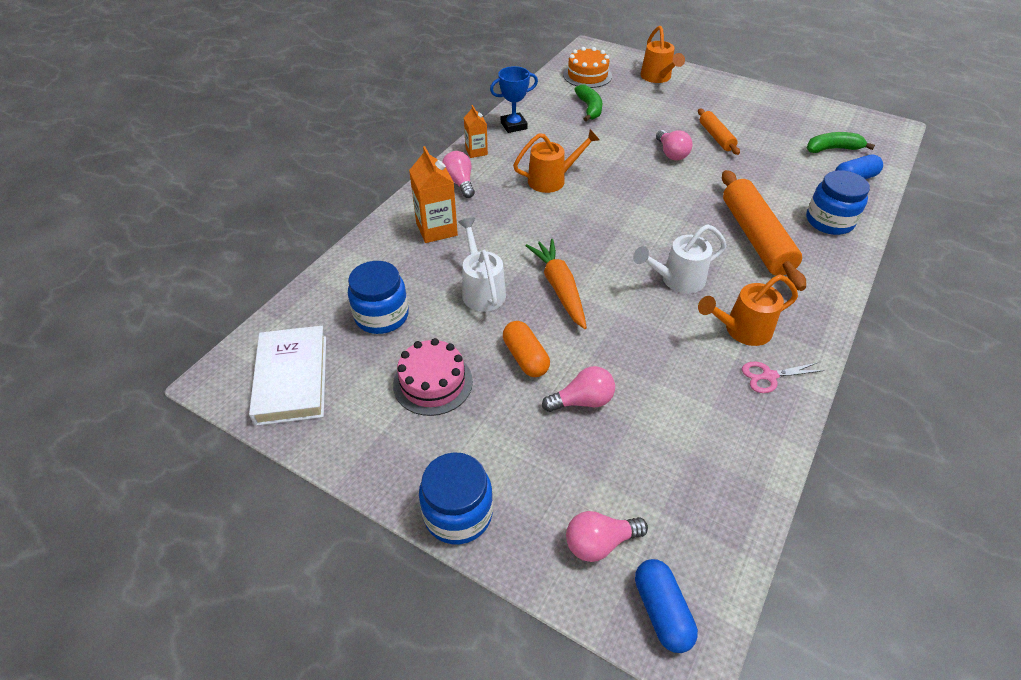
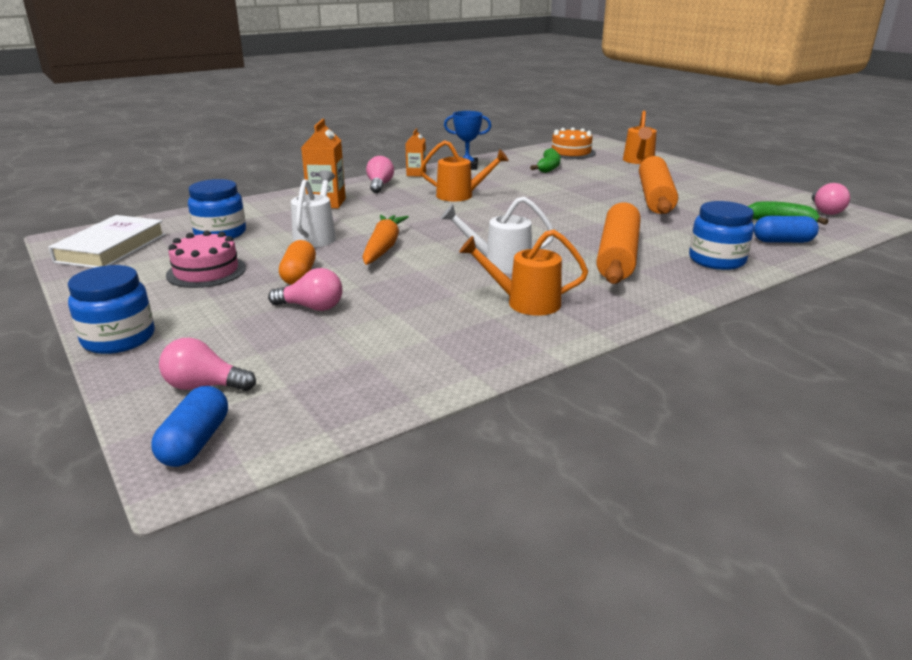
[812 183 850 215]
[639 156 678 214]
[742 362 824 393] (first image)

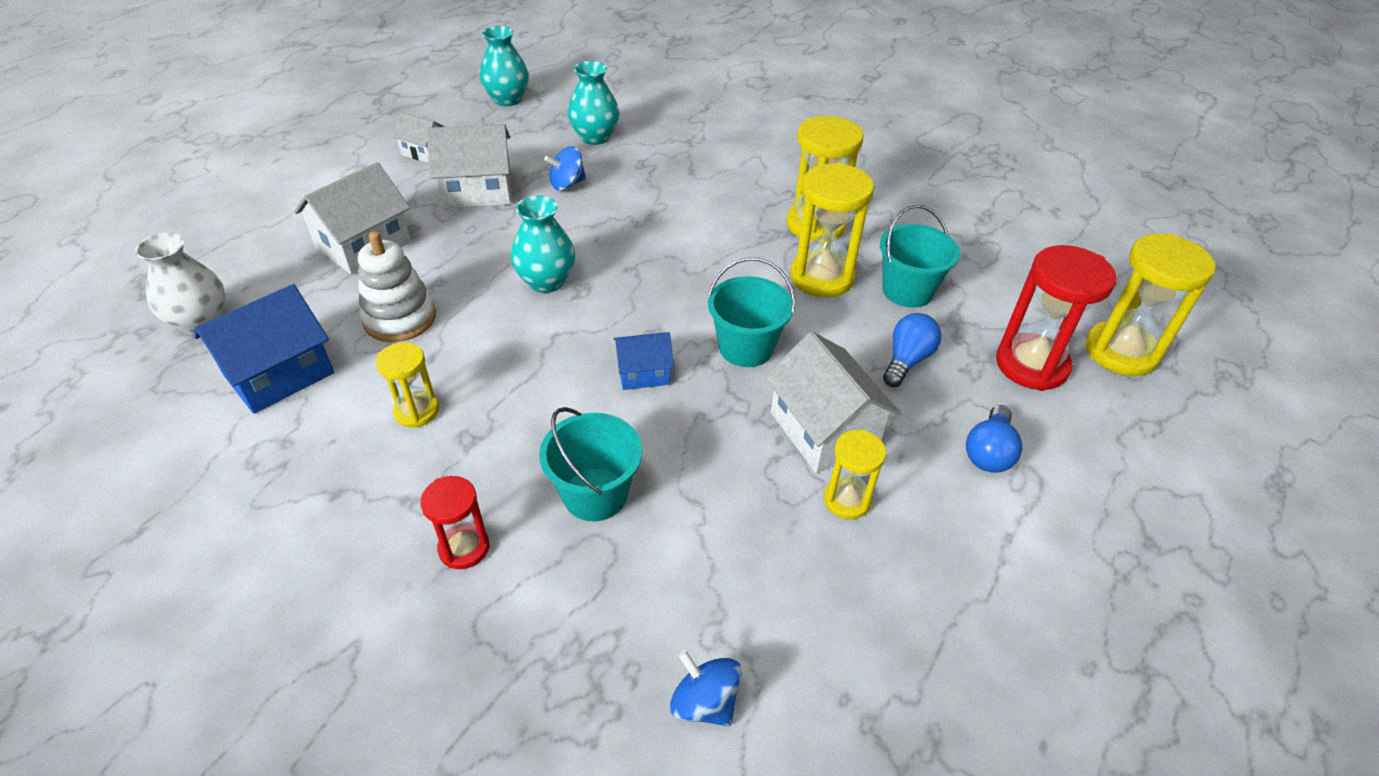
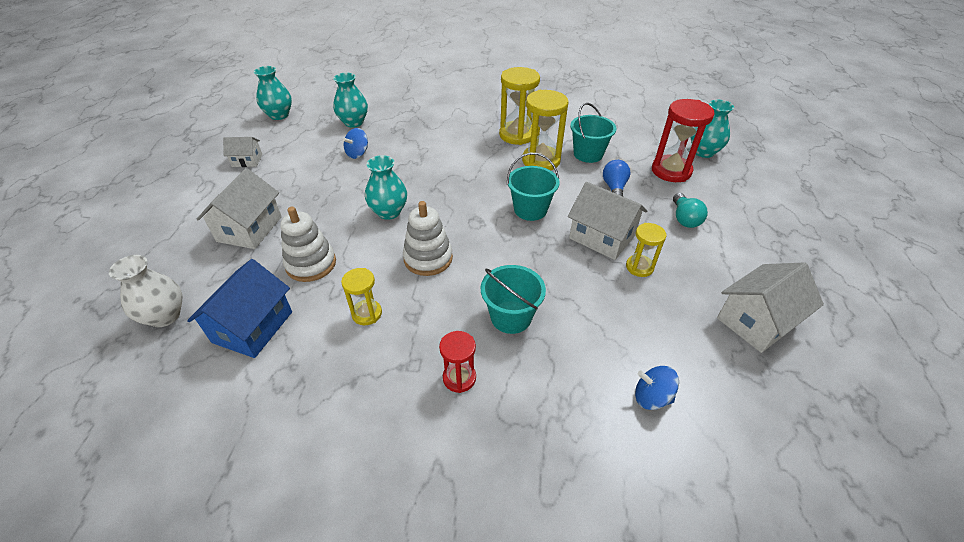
[717 262 824 353]
[613 332 674 390] (first image)
[673 193 708 228]
[691 100 734 158]
[403 201 453 276]

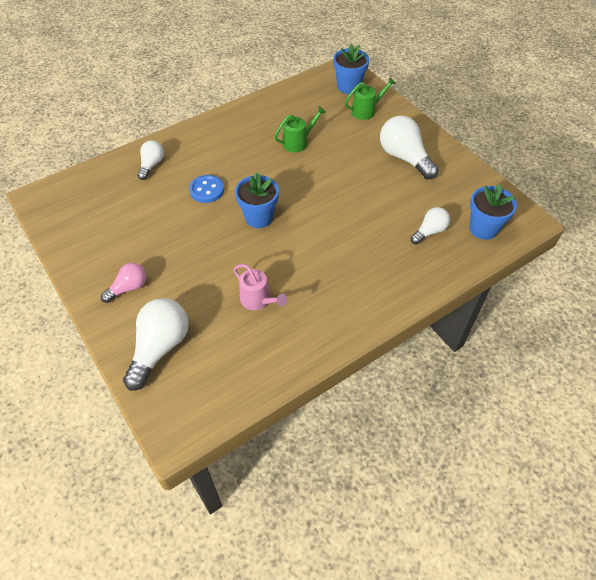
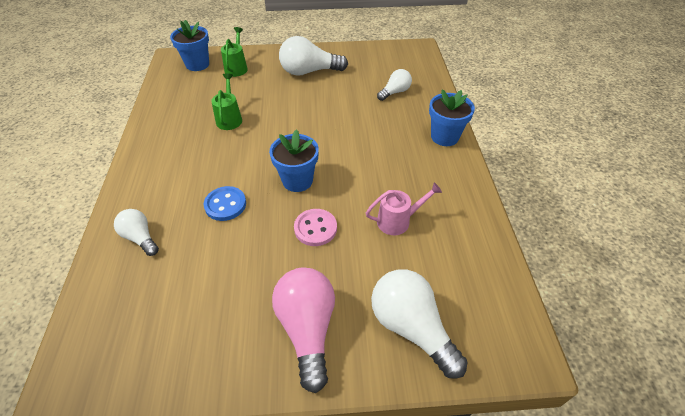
[272 268 335 393]
[377 69 412 101]
[429 90 475 146]
[294 209 337 246]

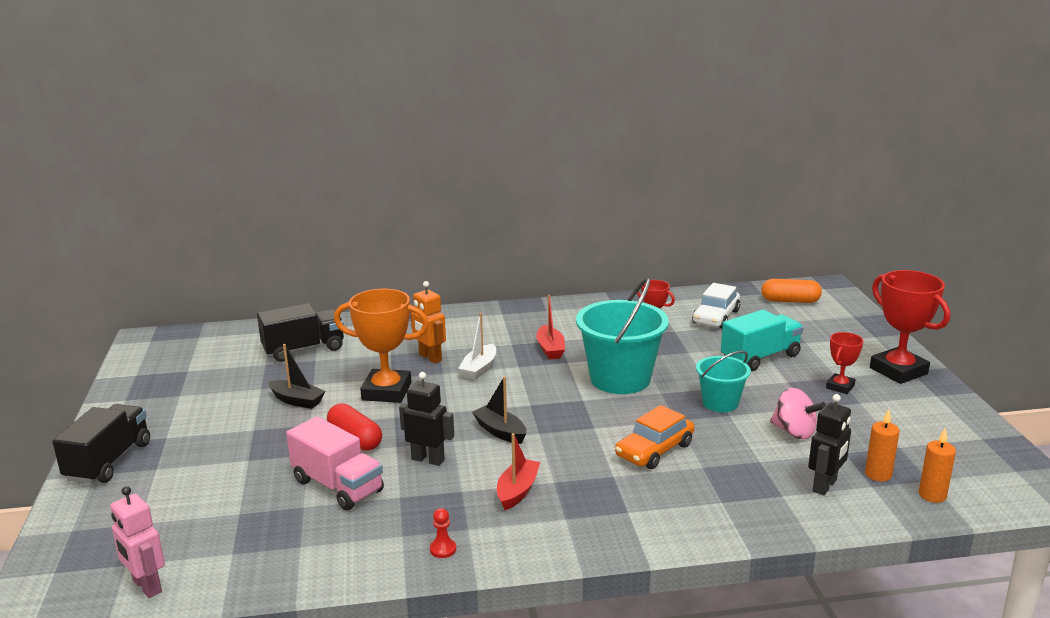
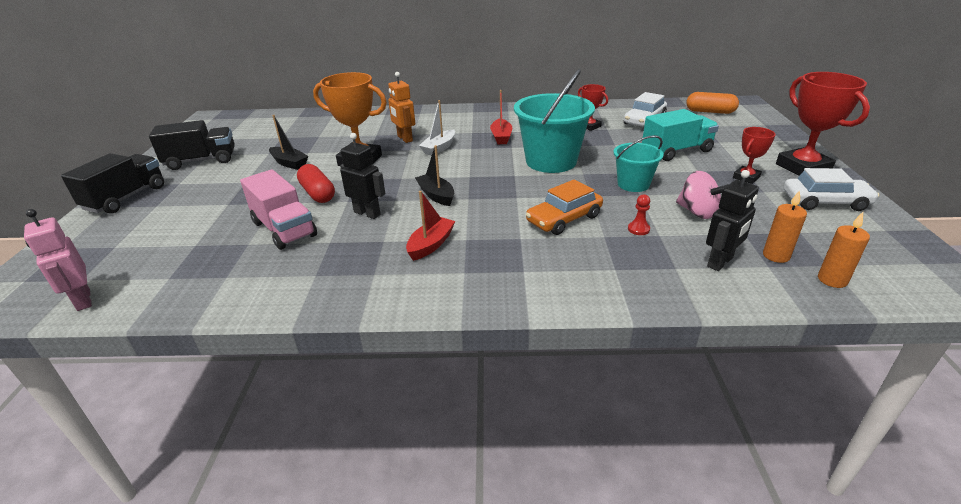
[149 120 235 170]
[628 194 650 235]
[784 168 879 211]

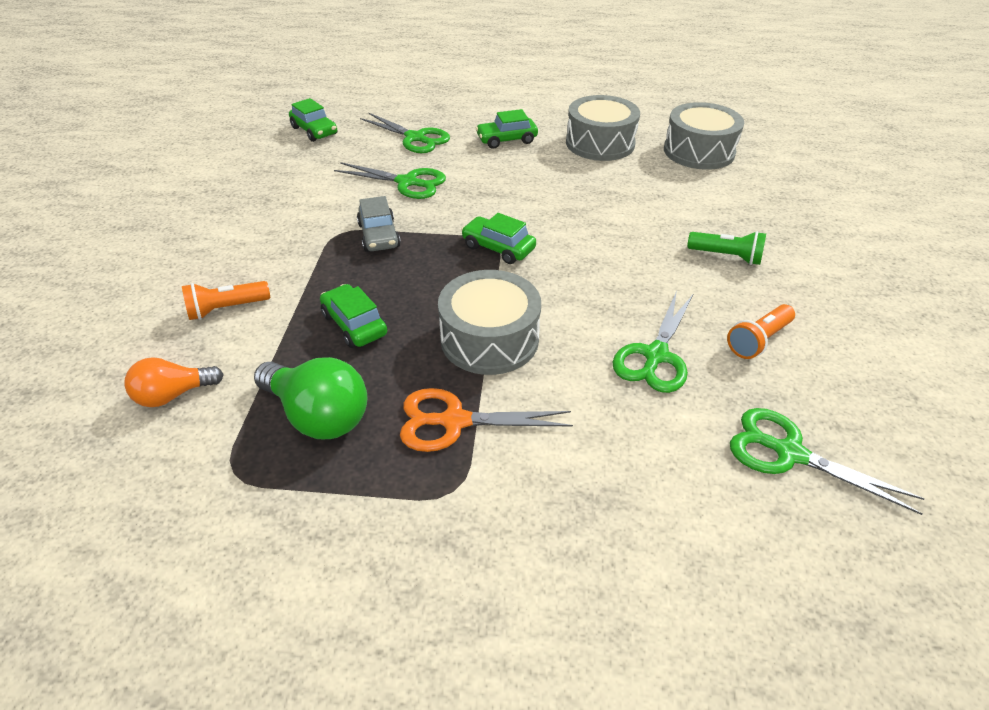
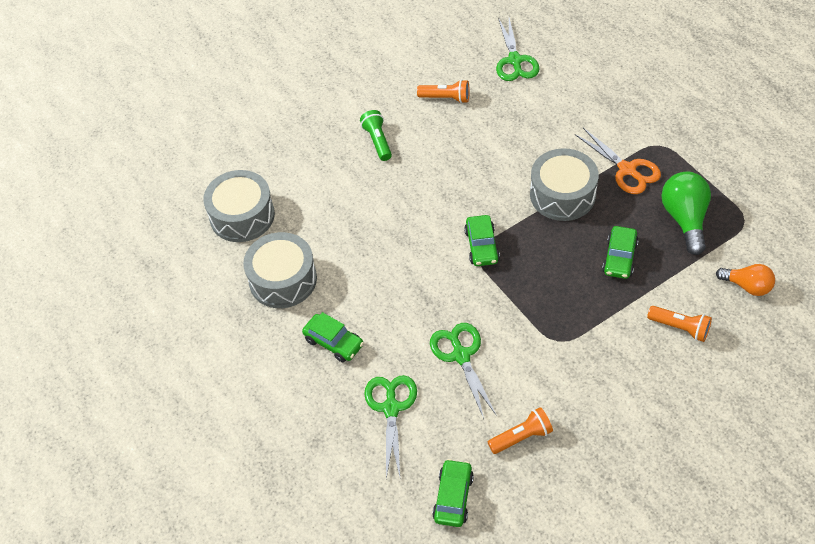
[357 196 401 252] (first image)
[612 291 693 393] (first image)
[488 407 553 454]

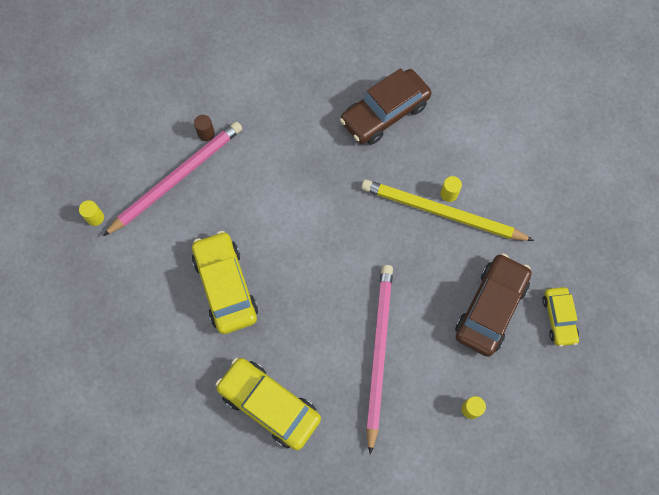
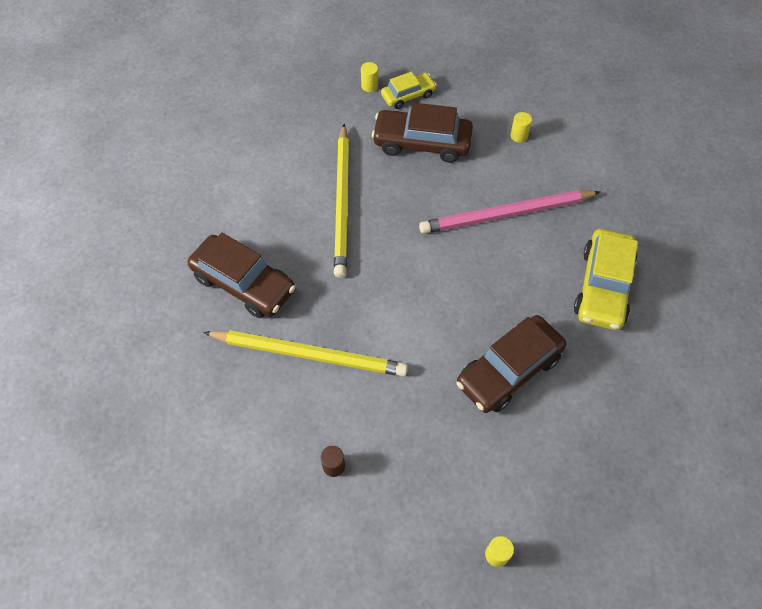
[103 121 242 236] (first image)
[456 315 566 413]
[361 62 378 92]
[203 330 408 377]

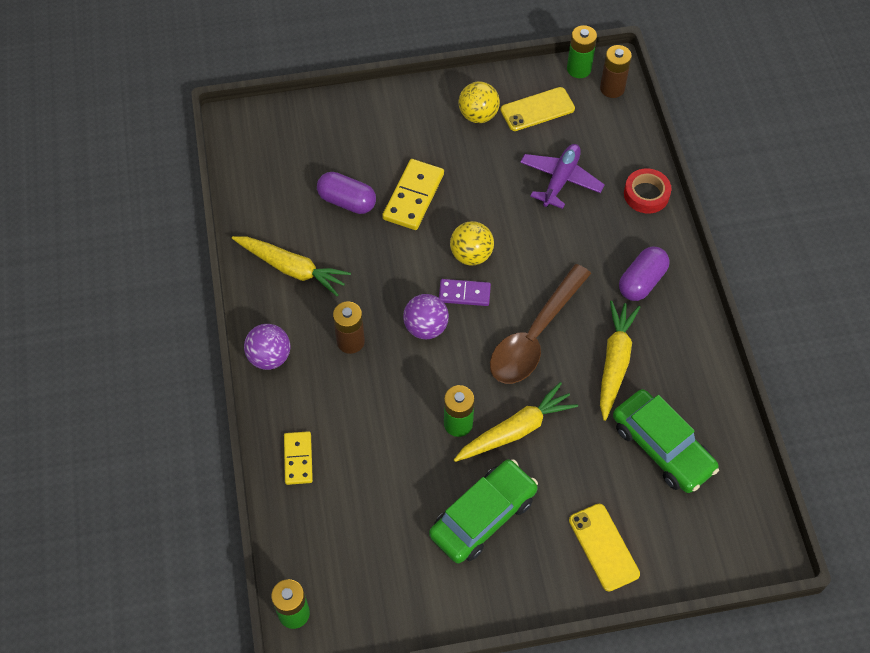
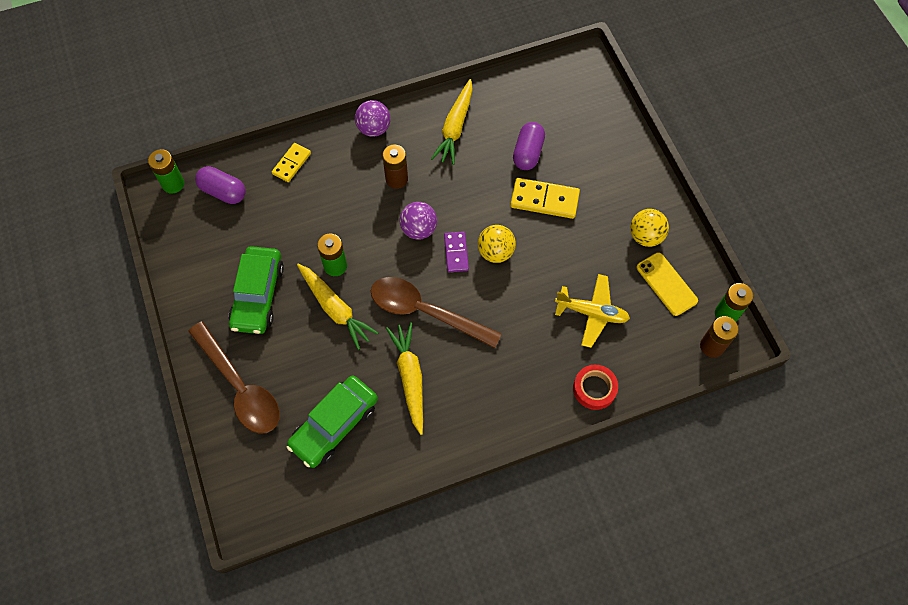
[272 143 311 182]
[229 246 284 334]
[555 274 630 348]
[188 321 280 434]
[386 322 423 435]
[195 166 246 204]

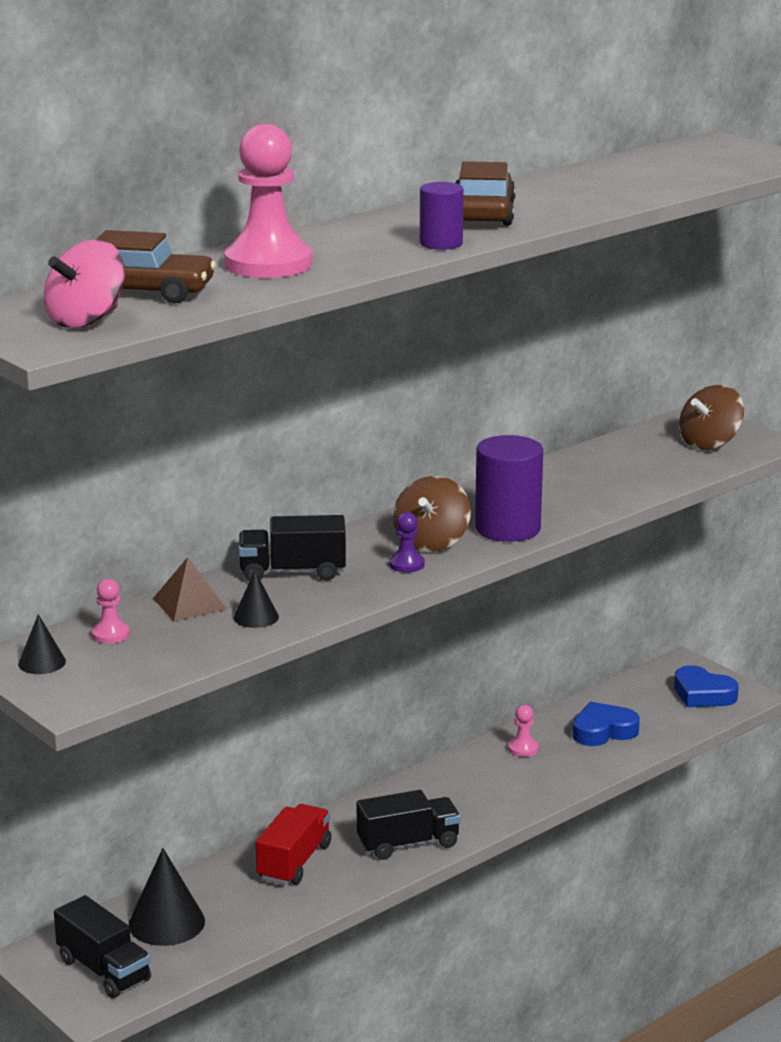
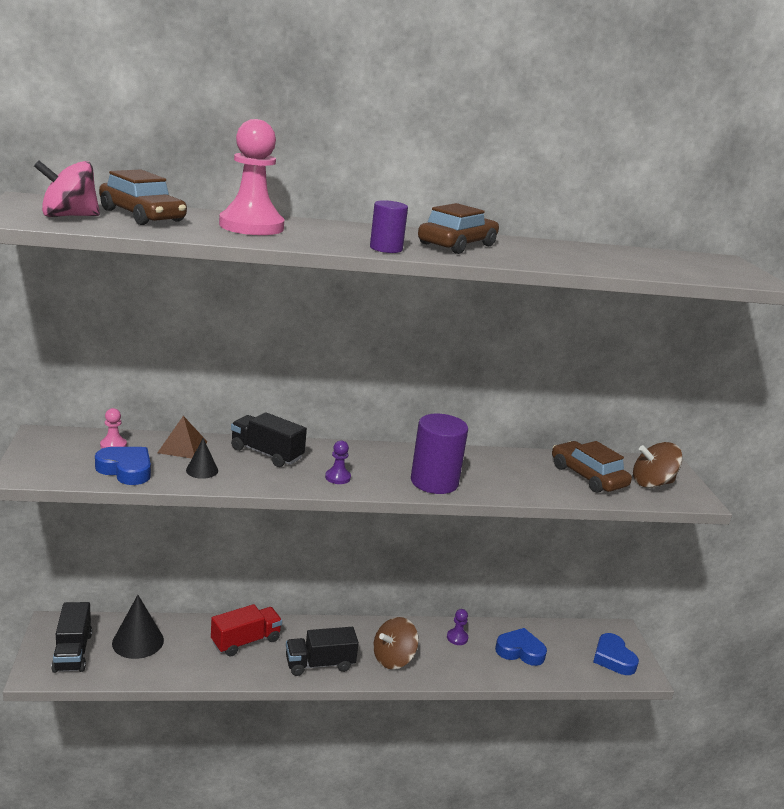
[18 614 66 674] (first image)
[286 627 359 676]
[373 617 419 669]
[447 609 468 645]
[95 447 151 485]
[552 441 632 493]

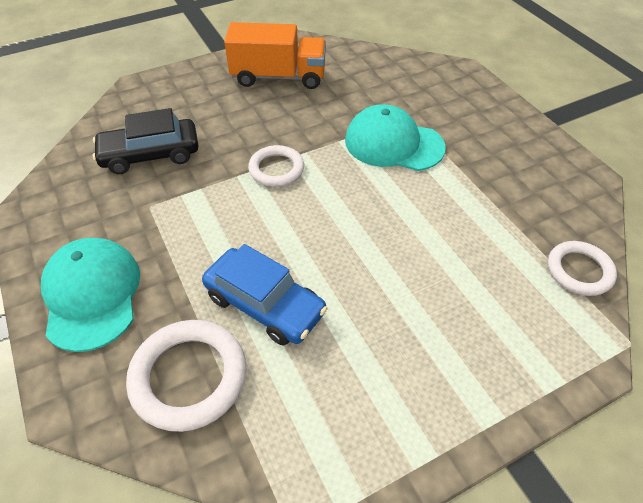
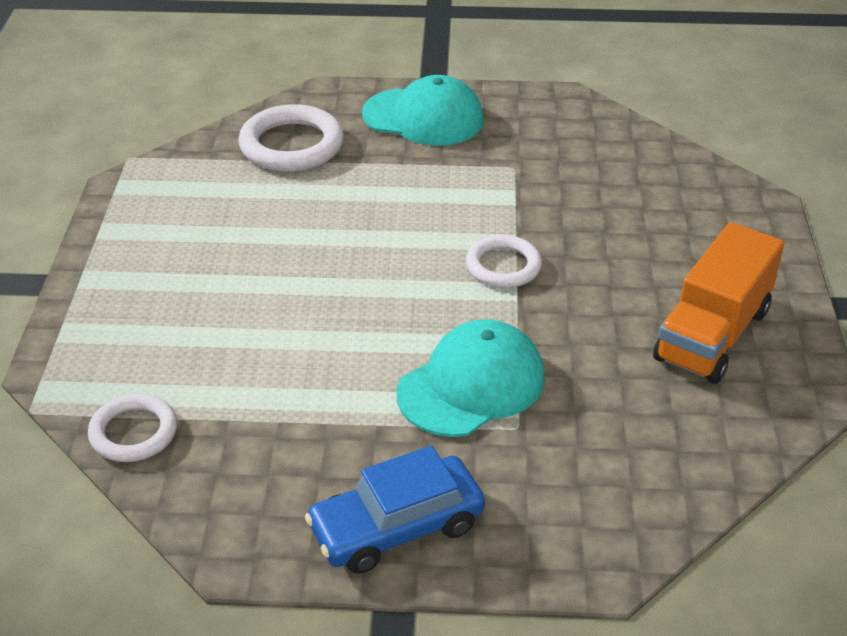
[93 108 199 174] (first image)
[305 445 485 574]

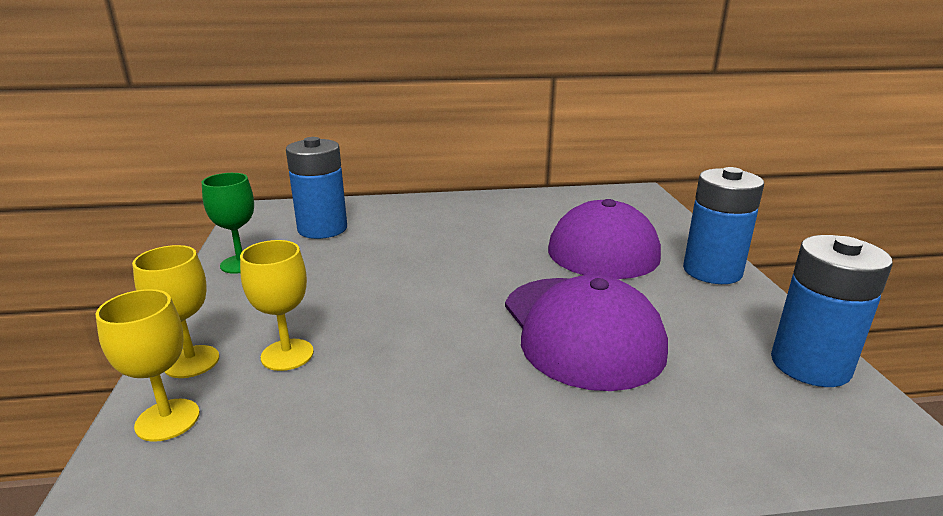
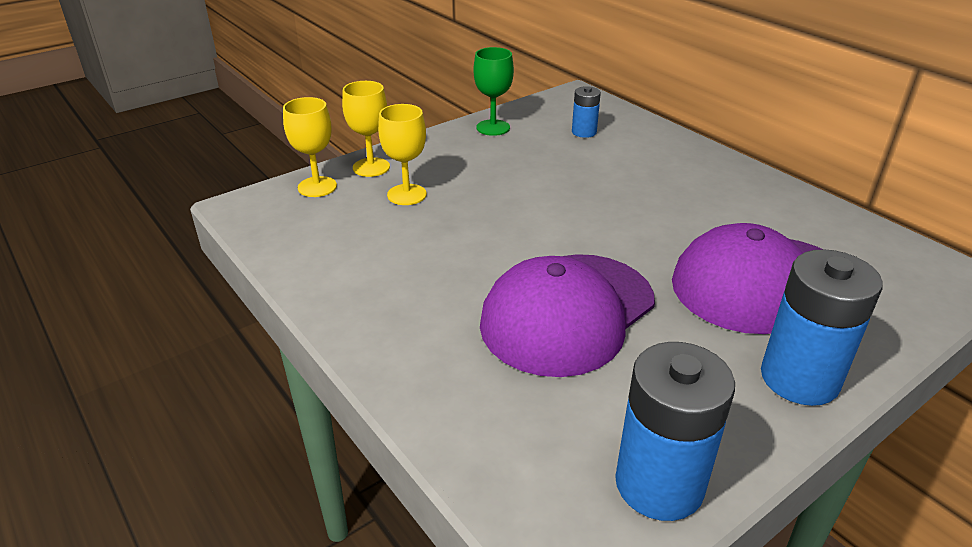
[572 86 601 138]

